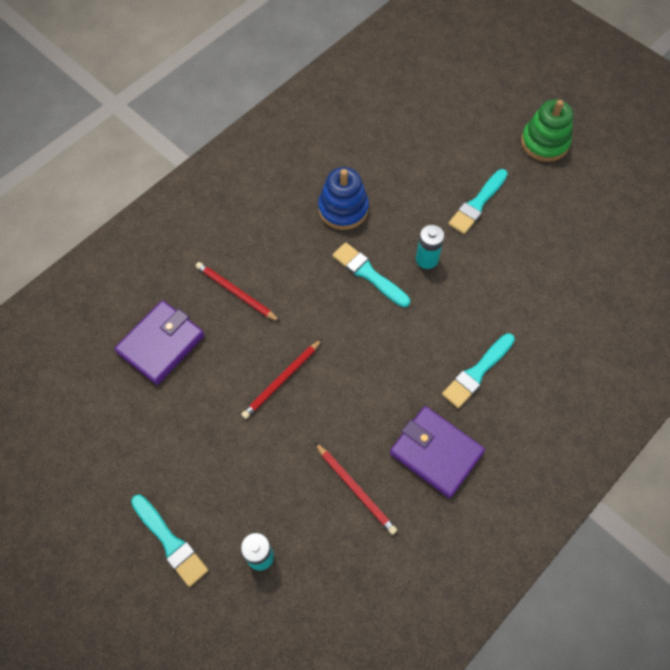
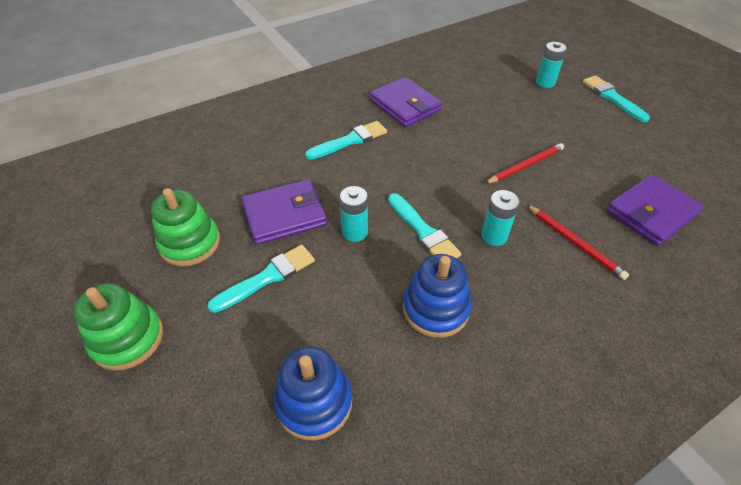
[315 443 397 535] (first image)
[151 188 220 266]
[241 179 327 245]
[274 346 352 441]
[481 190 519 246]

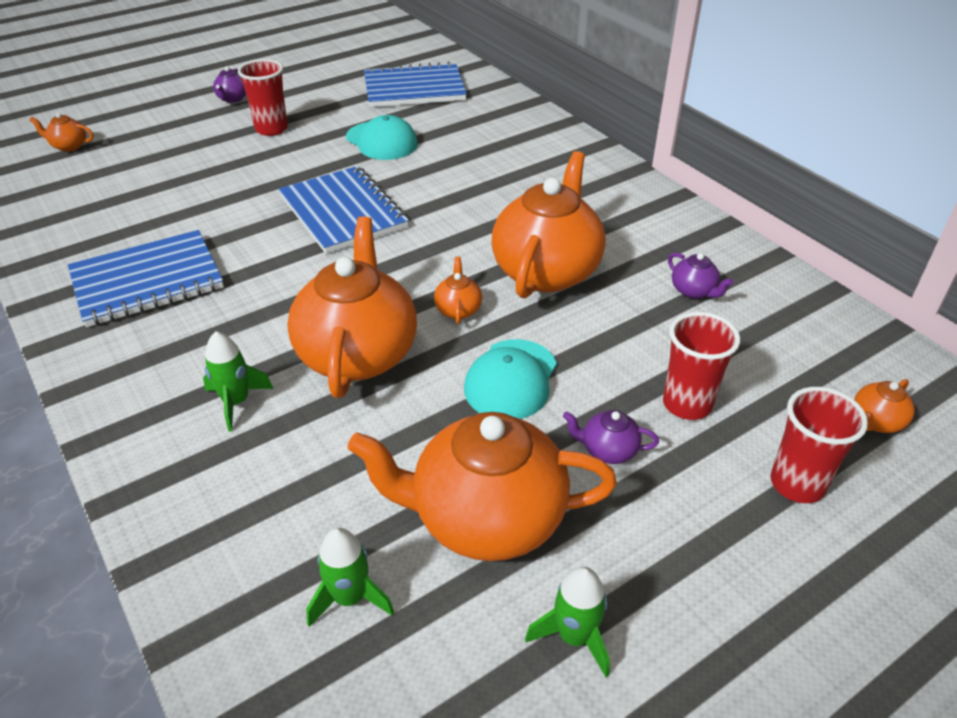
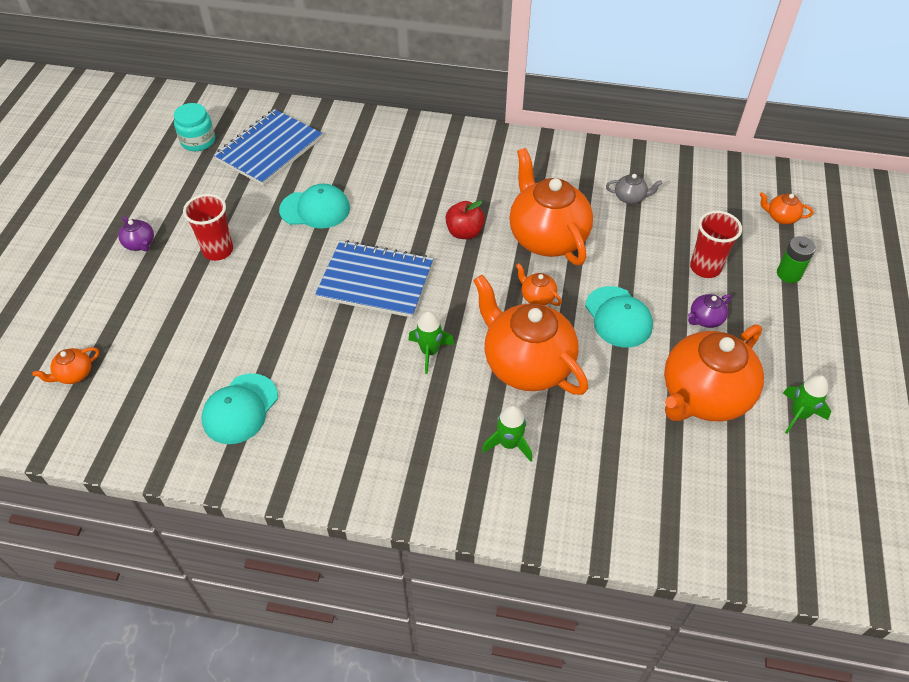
[68 230 224 327] (first image)
[408 311 455 374]
[606 174 662 204]
[777 236 816 283]
[760 192 814 224]
[174 103 215 151]
[202 373 278 444]
[445 200 485 239]

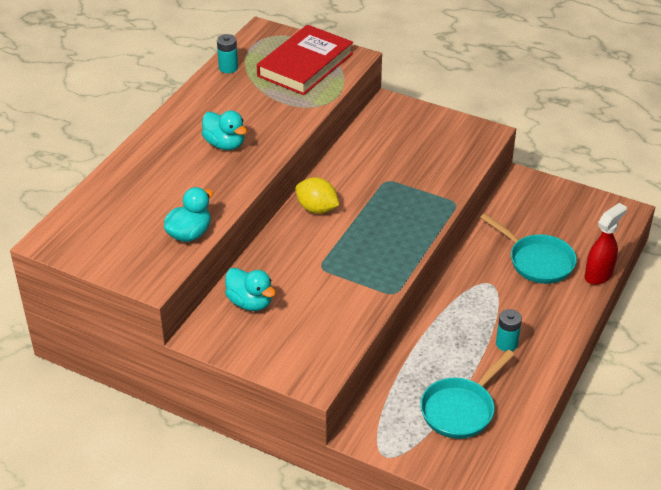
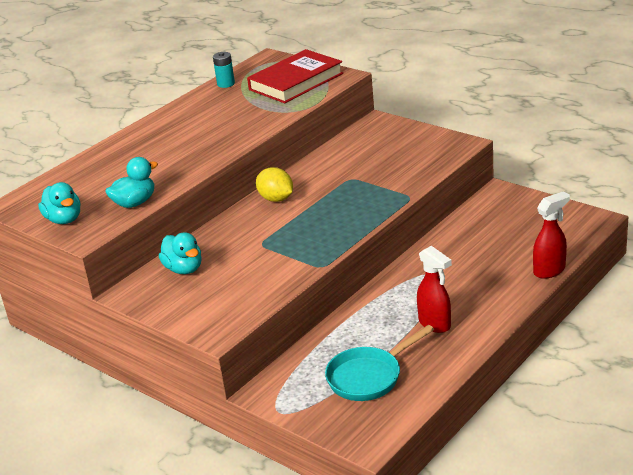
[38 182 81 224]
[480 213 577 284] (first image)
[417 246 452 333]

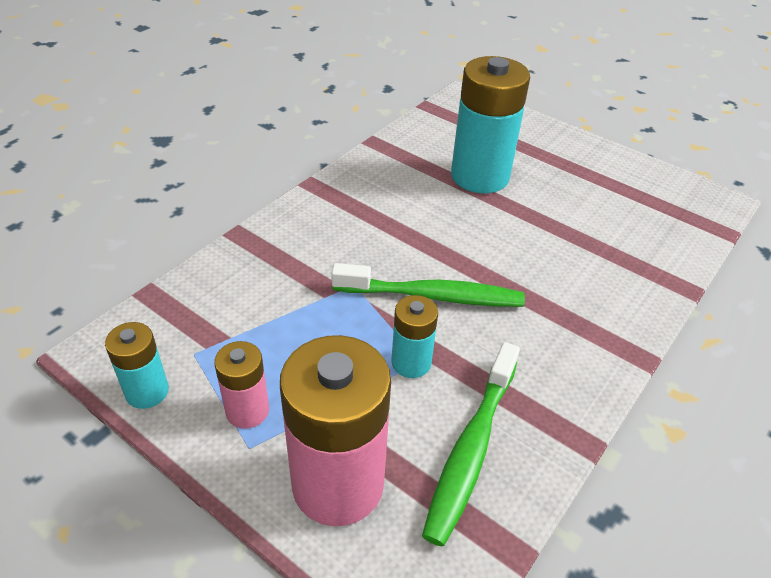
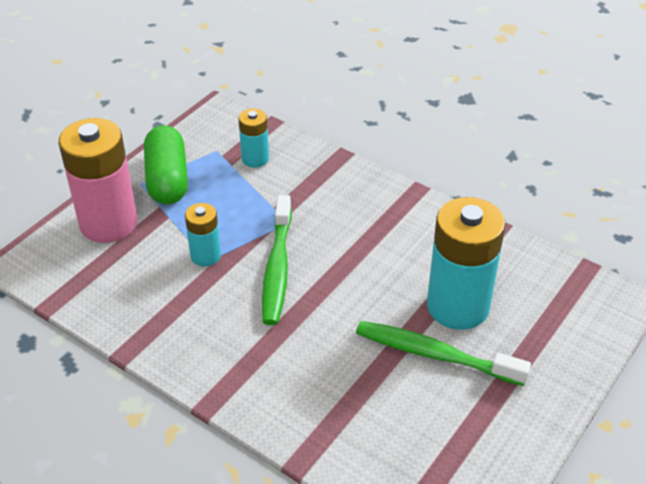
[239 108 269 167]
[144 125 188 204]
[356 321 531 386]

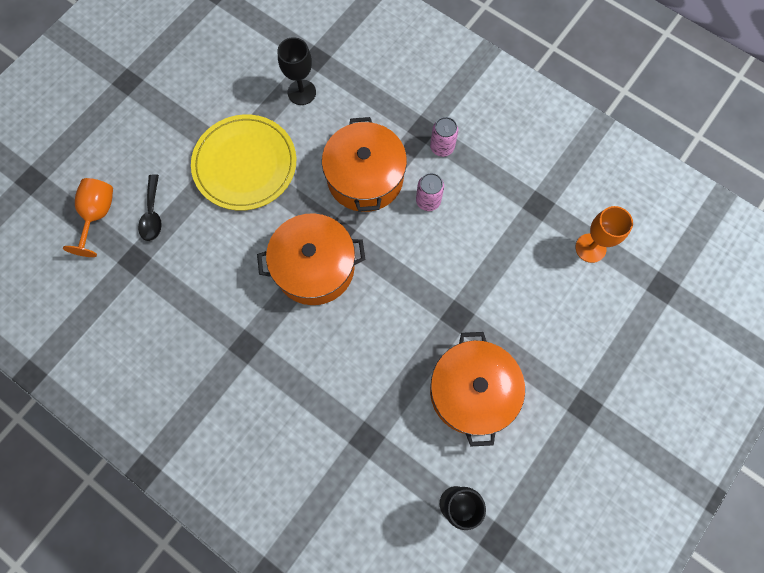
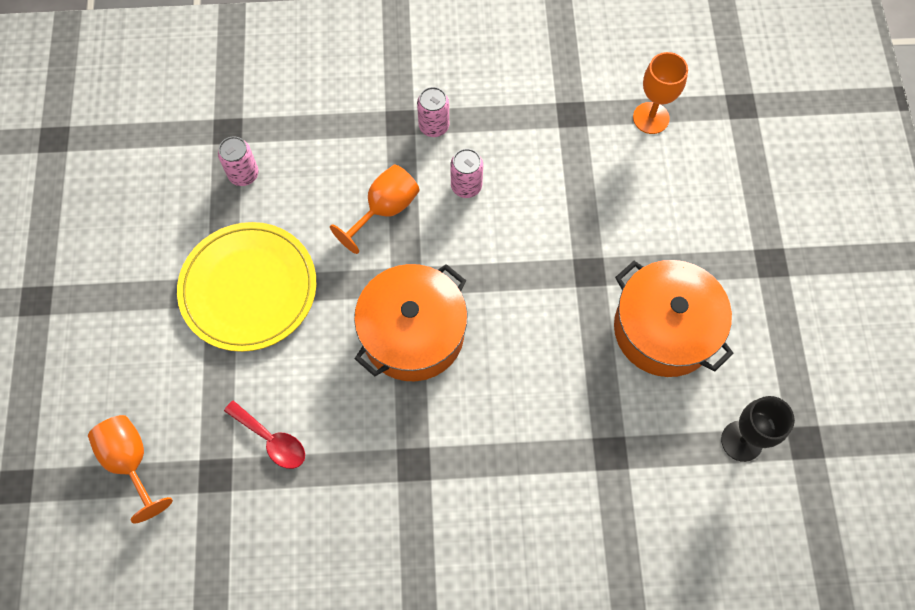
[138 174 162 241] (first image)
[218 136 259 186]
[330 165 420 254]
[224 400 305 469]

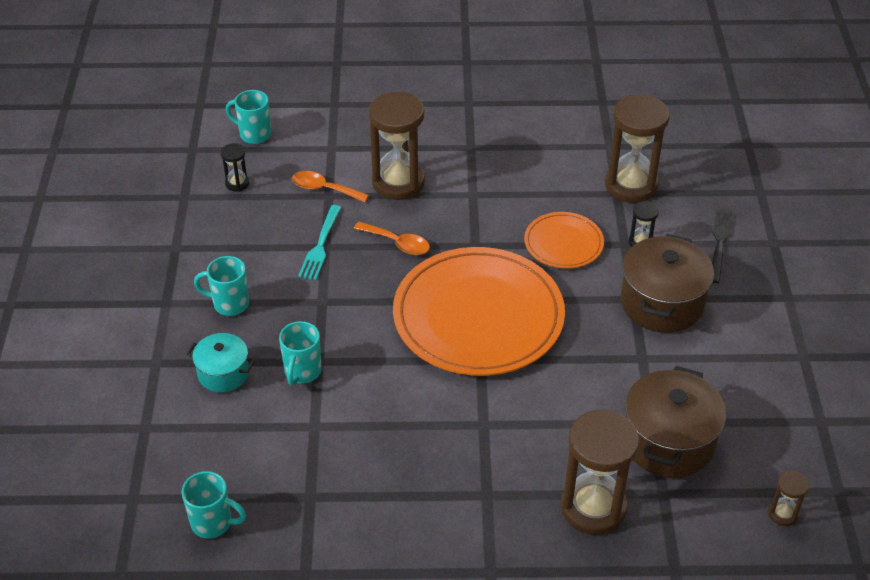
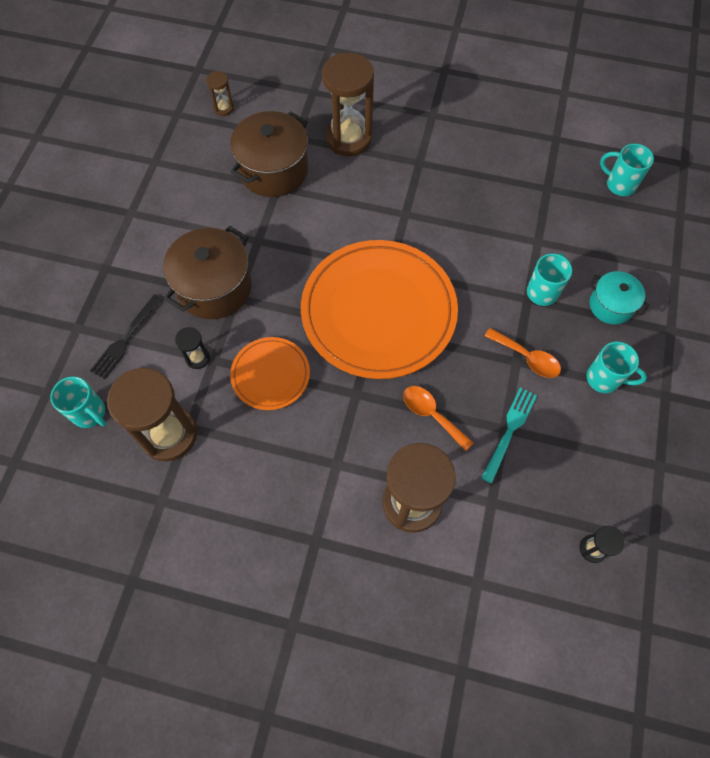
[50 376 106 428]
[485 328 561 378]

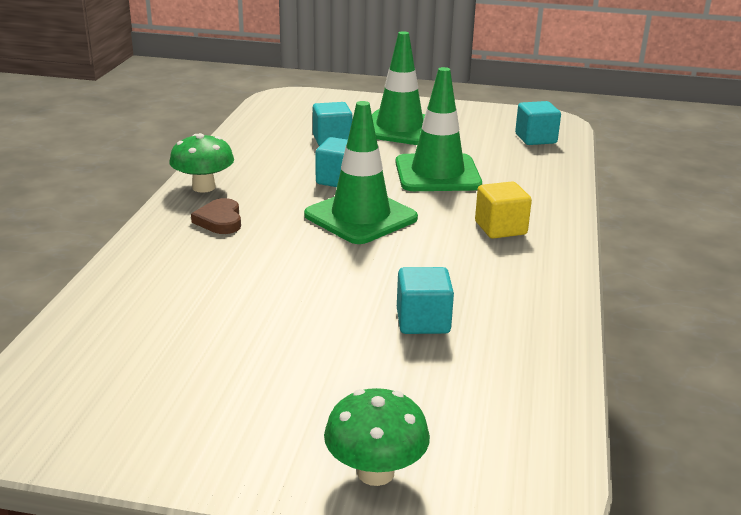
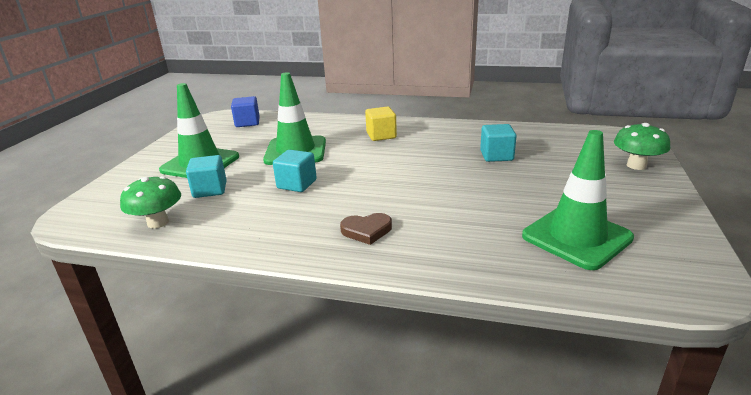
[120 176 181 228]
[522 130 634 270]
[231 96 260 127]

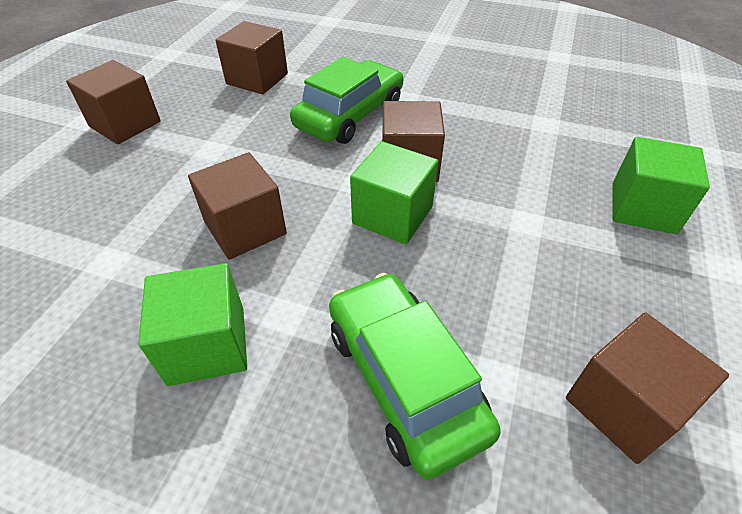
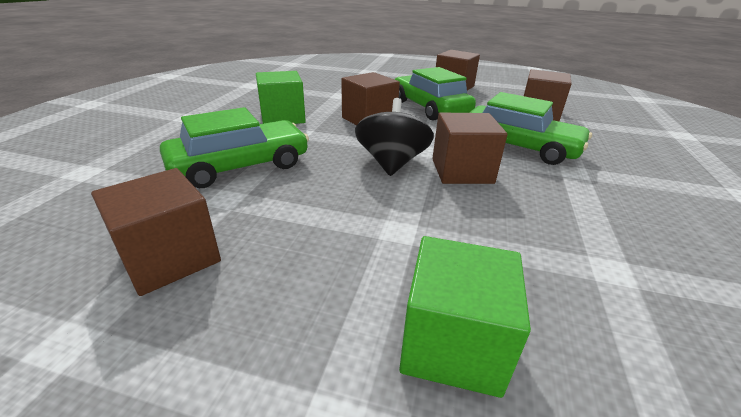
[355 98 434 176]
[394 67 476 121]

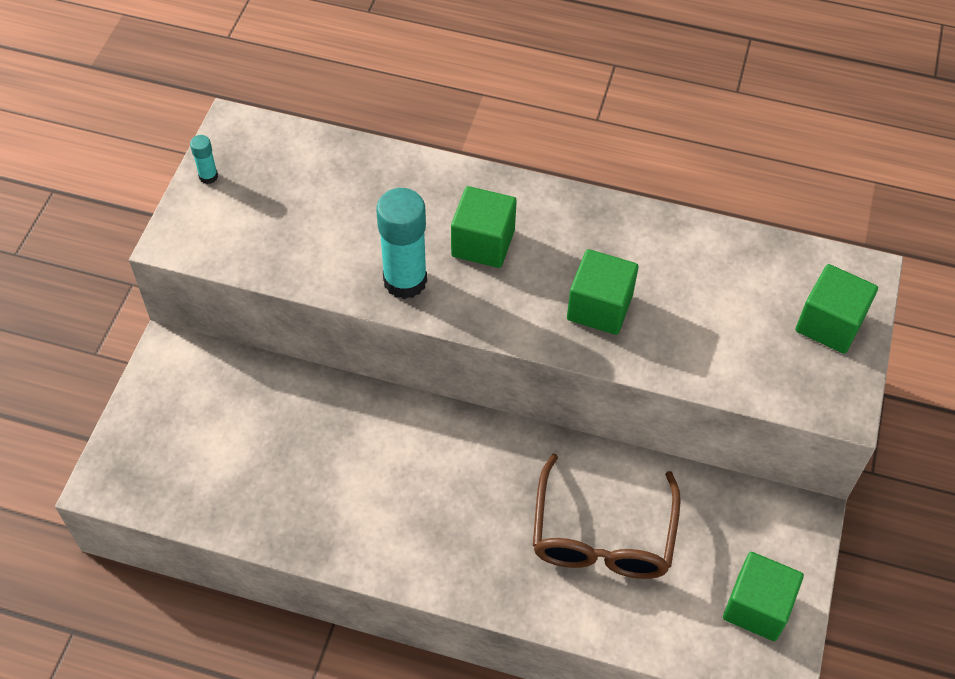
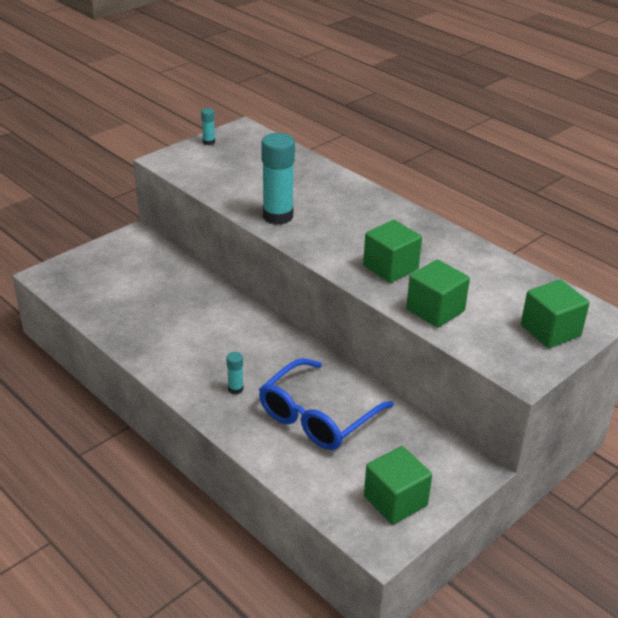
[406 259 470 328]
[259 358 394 450]
[227 352 243 394]

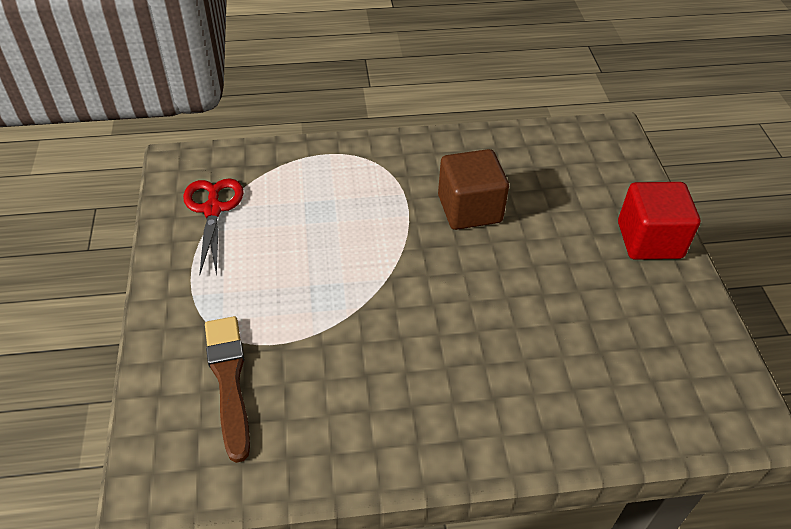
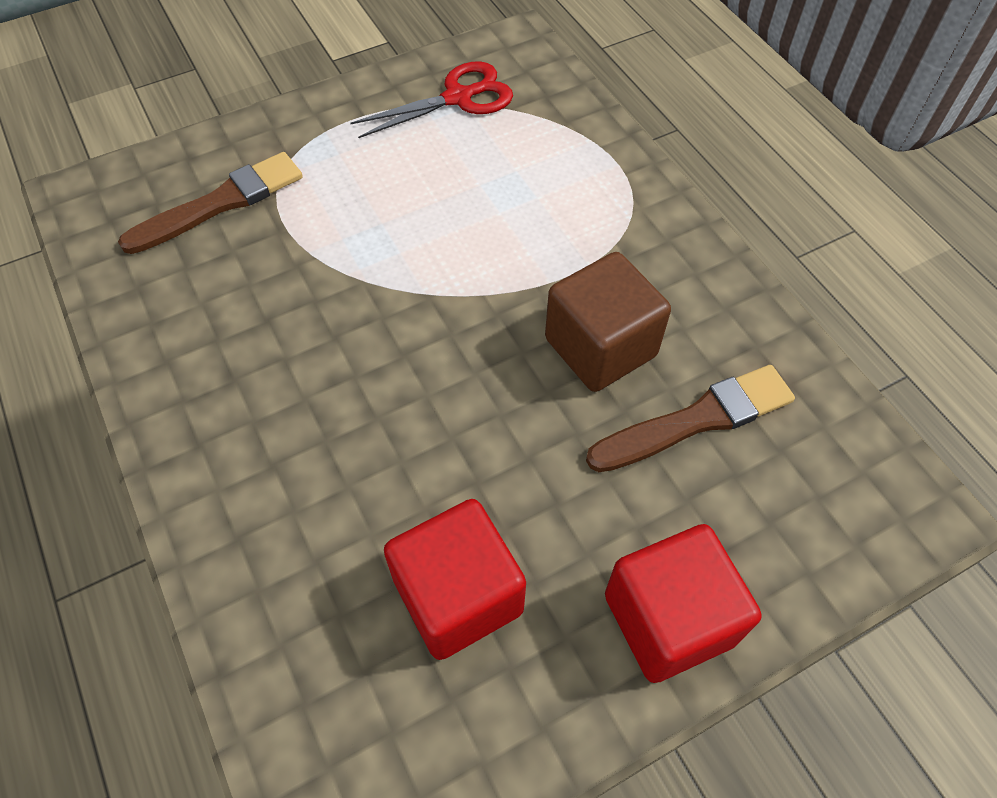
[384 499 526 660]
[586 365 795 472]

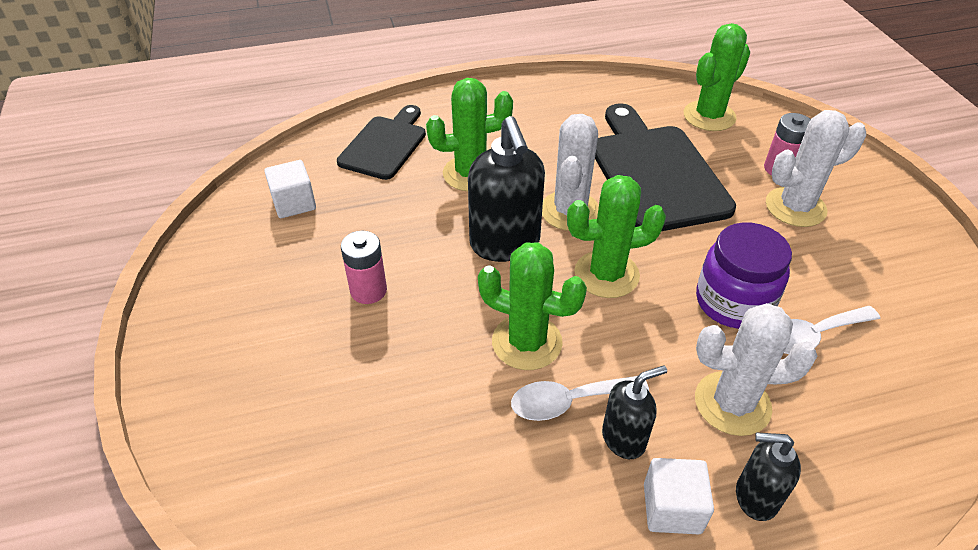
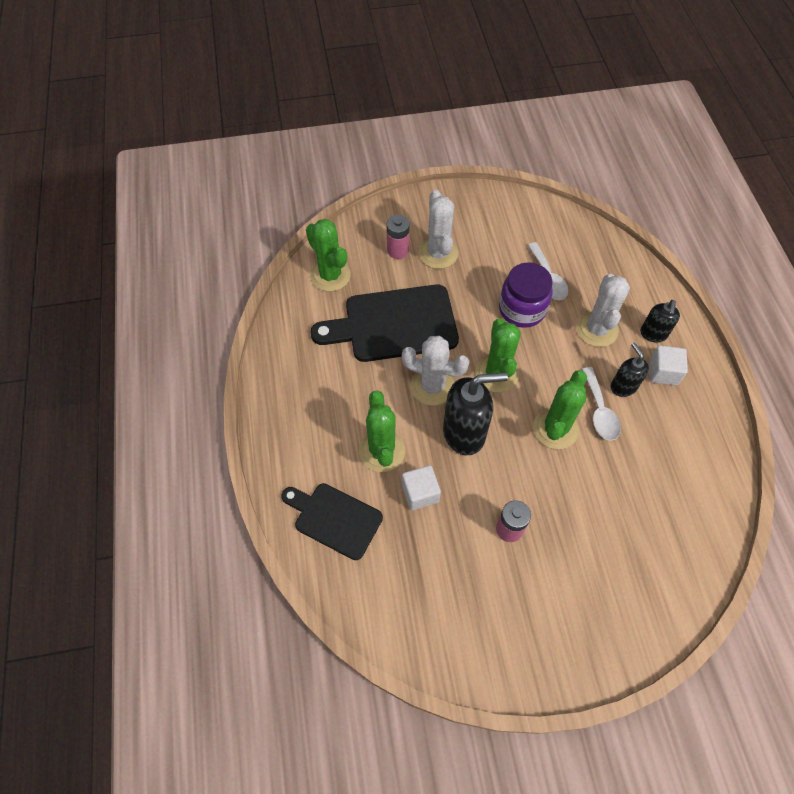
[402 465 441 510]

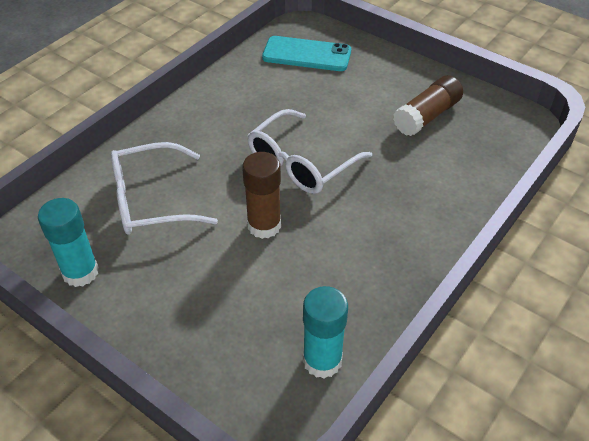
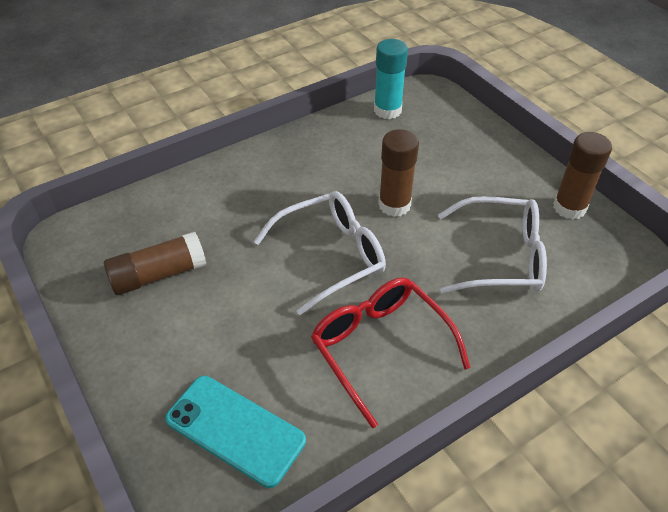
[553 132 612 220]
[311 277 471 428]

